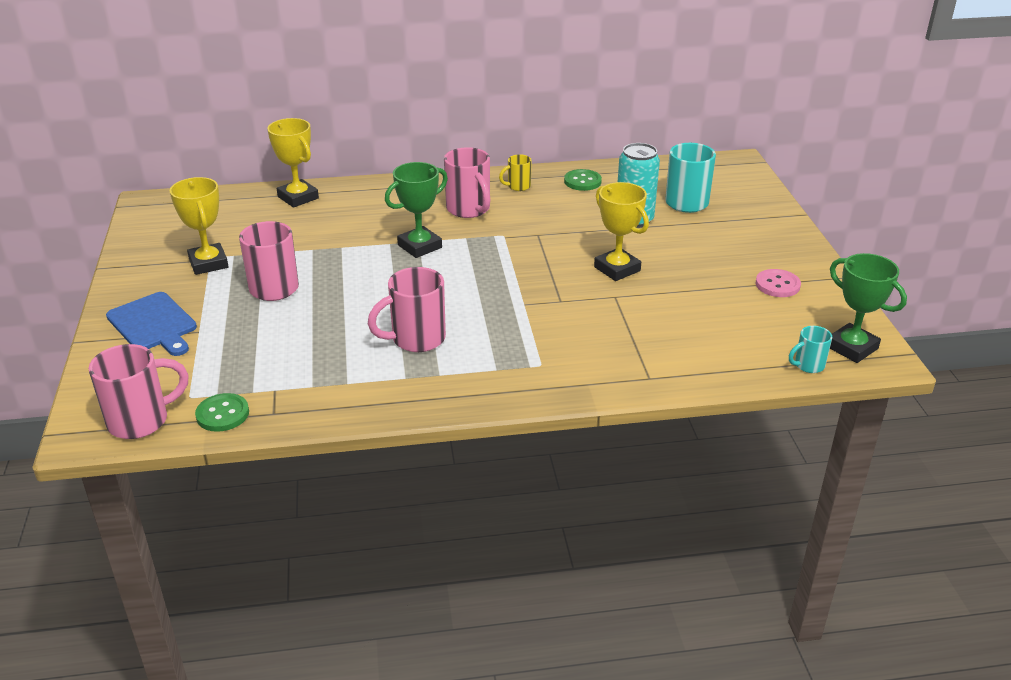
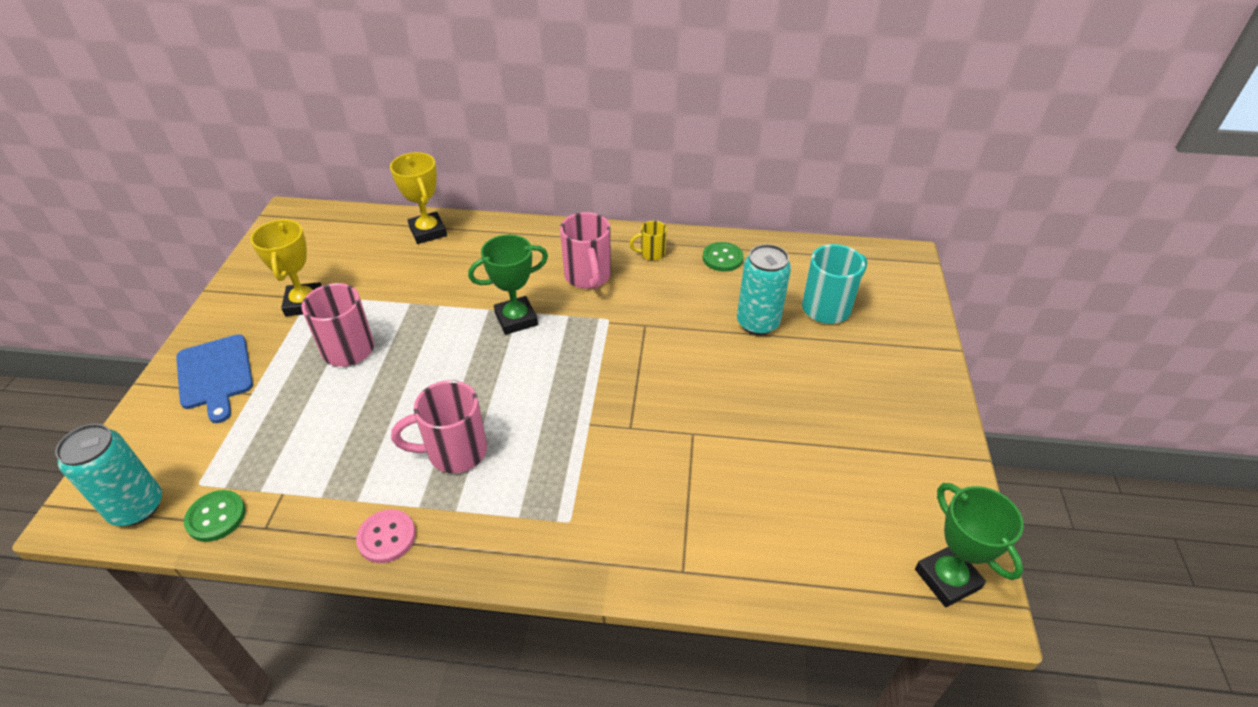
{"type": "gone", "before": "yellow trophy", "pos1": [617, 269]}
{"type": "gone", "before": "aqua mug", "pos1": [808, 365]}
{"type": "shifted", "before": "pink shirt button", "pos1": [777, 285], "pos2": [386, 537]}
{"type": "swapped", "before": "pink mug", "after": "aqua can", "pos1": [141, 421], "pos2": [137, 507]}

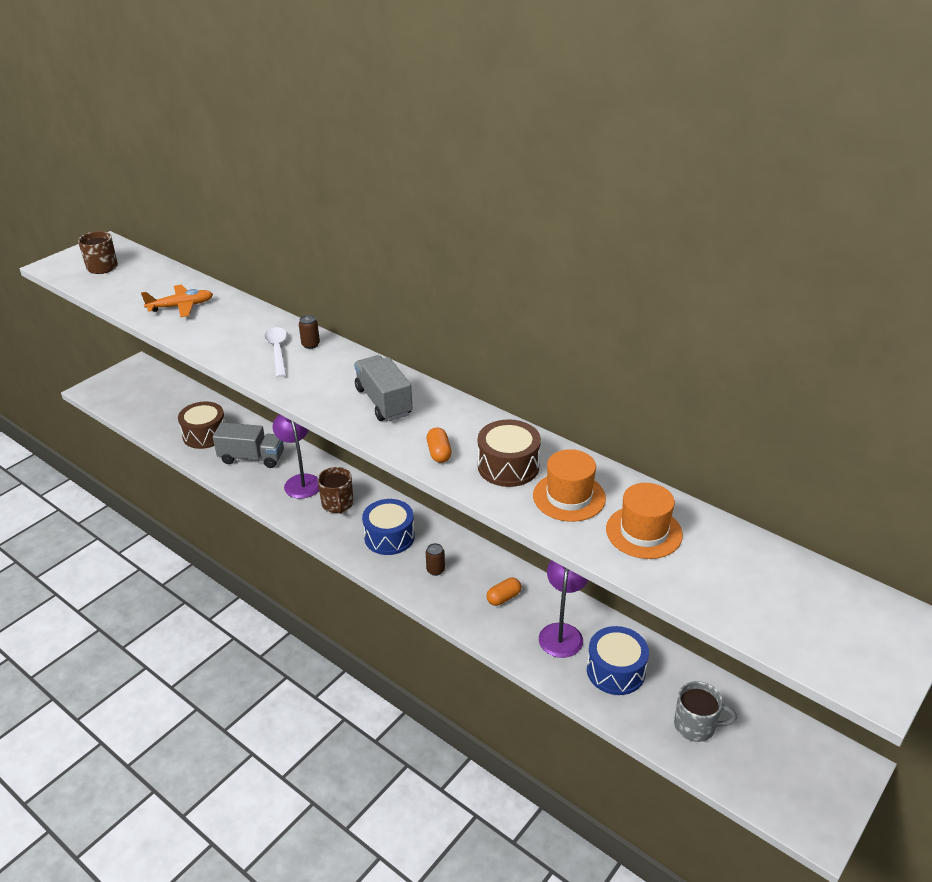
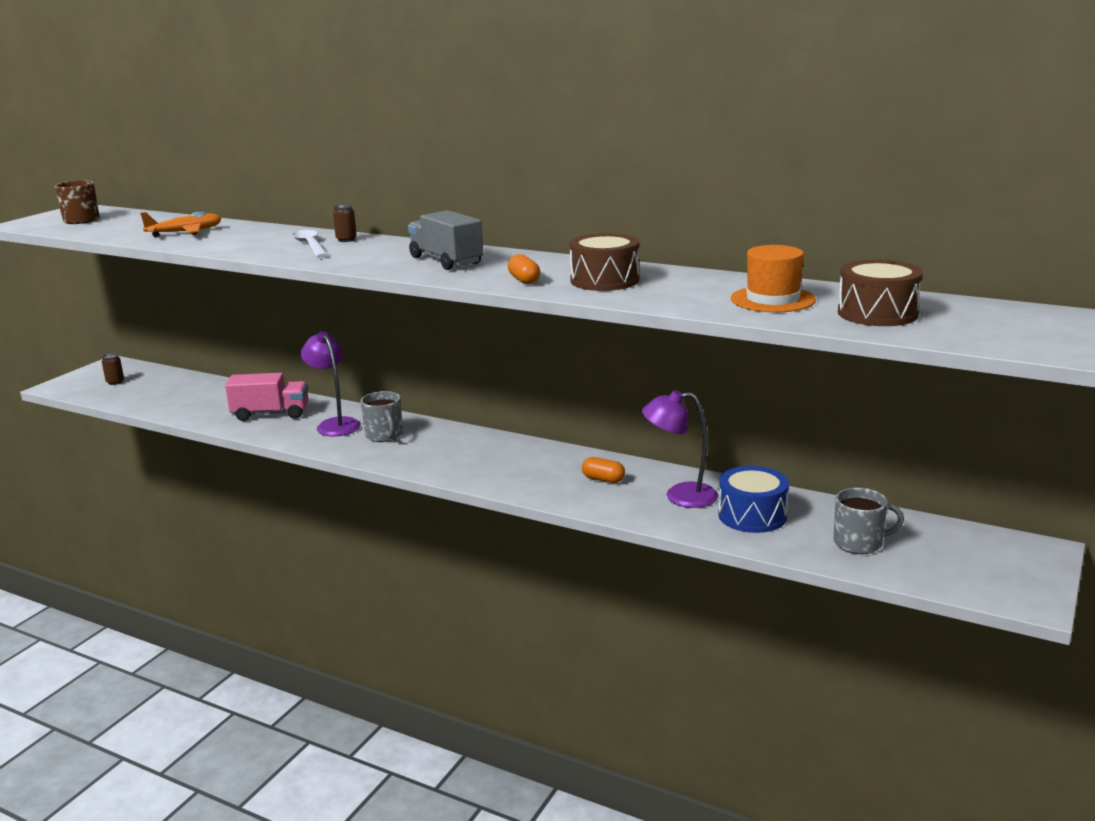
{"type": "gone", "before": "blue snare drum", "pos1": [389, 537]}
{"type": "gone", "before": "bright orange hat", "pos1": [569, 497]}
{"type": "shifted", "before": "russet snare drum", "pos1": [205, 435], "pos2": [877, 313]}
{"type": "shifted", "before": "russet can", "pos1": [435, 570], "pos2": [115, 382]}
{"type": "repainted", "before": "grey truck", "after": "pink truck", "pos1": [252, 458], "pos2": [271, 414]}
{"type": "repainted", "before": "russet mug", "after": "grey mug", "pos1": [337, 504], "pos2": [384, 435]}
{"type": "rotated", "before": "bright orange capsule", "pos1": [503, 598], "pos2": [603, 479], "turn": 75}
{"type": "rotated", "before": "purple reading lamp", "pos1": [562, 632], "pos2": [680, 496], "turn": -90}

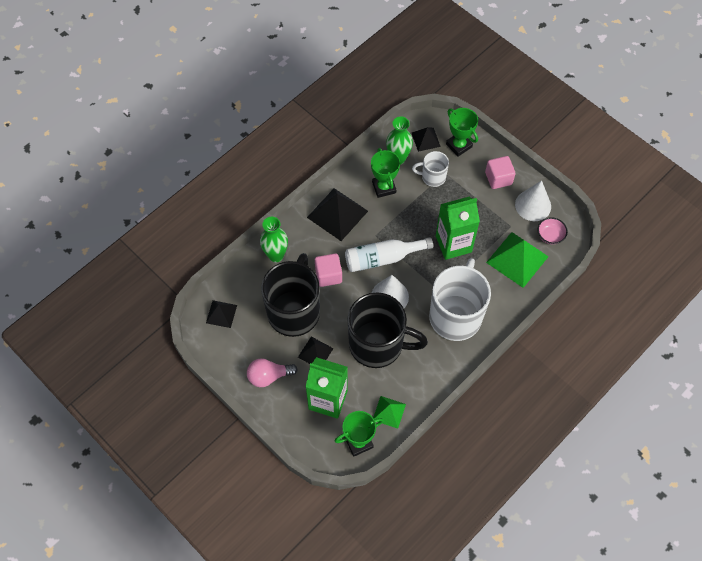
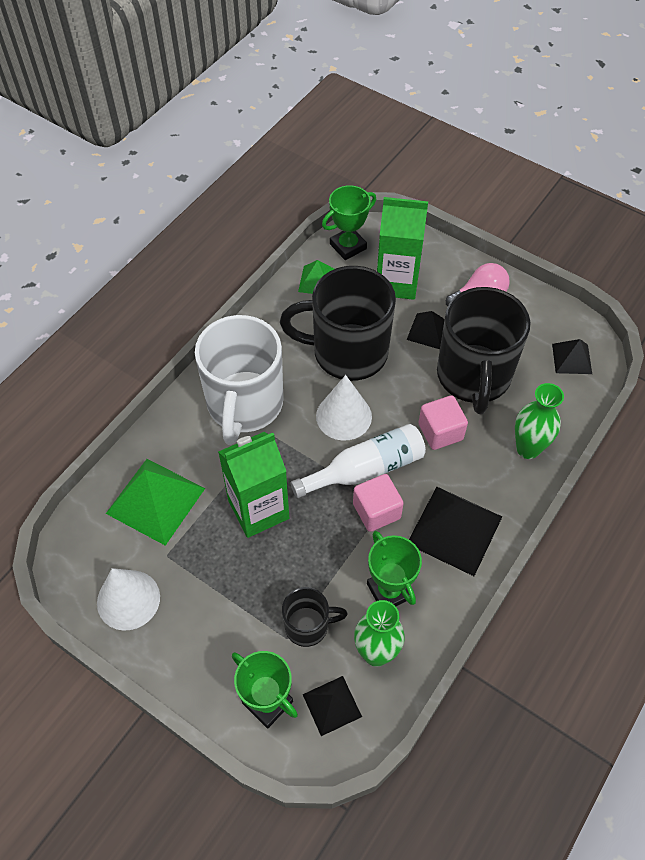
{"type": "gone", "before": "pink bowl", "pos1": [550, 236]}
{"type": "shifted", "before": "pink solid cube", "pos1": [498, 178], "pos2": [376, 511]}
{"type": "repainted", "before": "pure white mug", "after": "jet-black mug", "pos1": [432, 177], "pos2": [308, 626]}

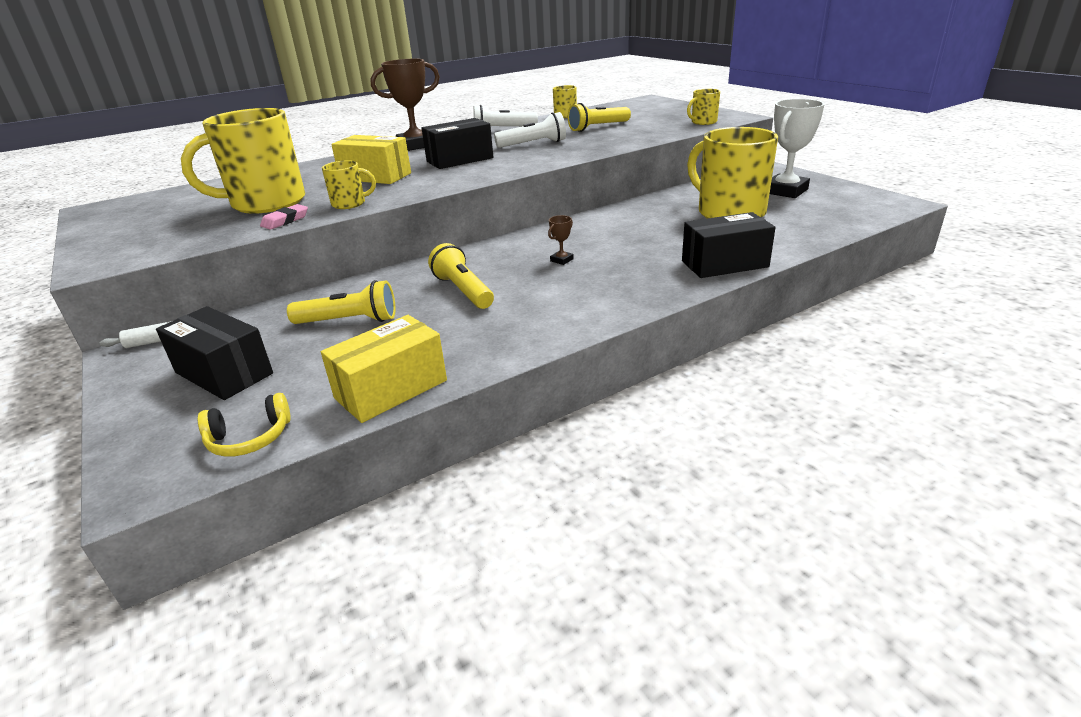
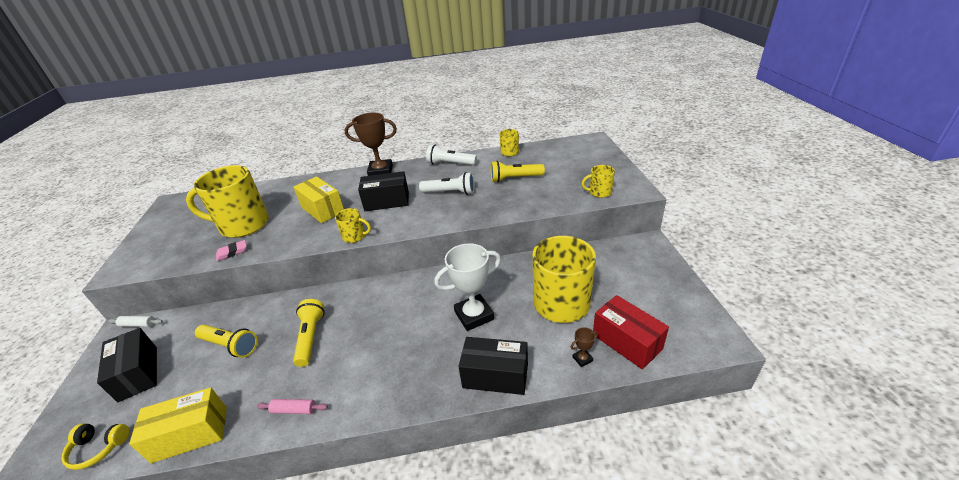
{"type": "new", "after": "pink rolling pin", "pos2": [294, 410]}
{"type": "new", "after": "scarlet package", "pos2": [626, 342]}
{"type": "shifted", "before": "yellow mug", "pos1": [350, 204], "pos2": [355, 236]}
{"type": "shifted", "before": "russet trophy", "pos1": [561, 260], "pos2": [582, 359]}
{"type": "shifted", "before": "pure white trophy", "pos1": [785, 191], "pos2": [474, 315]}

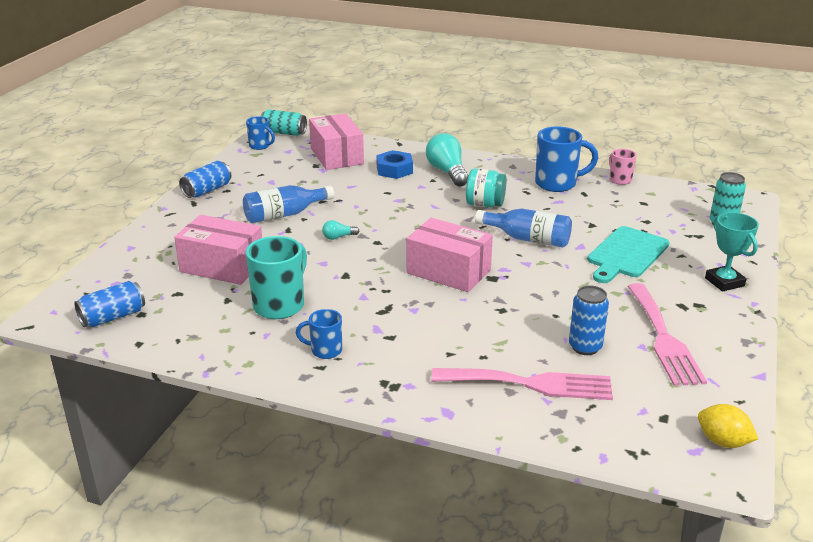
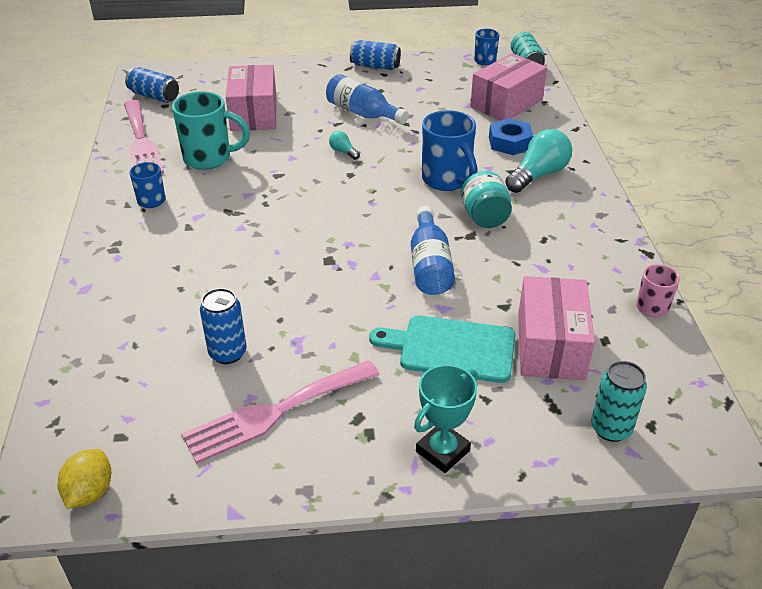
{"type": "shifted", "before": "pink package", "pos1": [448, 271], "pos2": [550, 345]}
{"type": "shifted", "before": "pink dinner fork", "pos1": [530, 384], "pos2": [141, 142]}
{"type": "shifted", "before": "blue mug", "pos1": [557, 184], "pos2": [447, 180]}

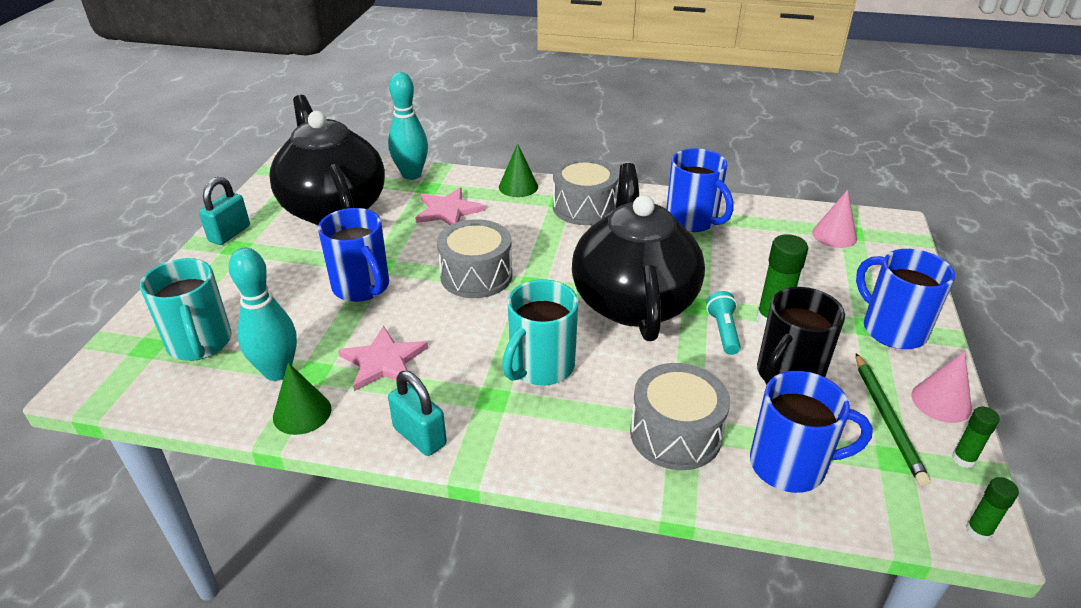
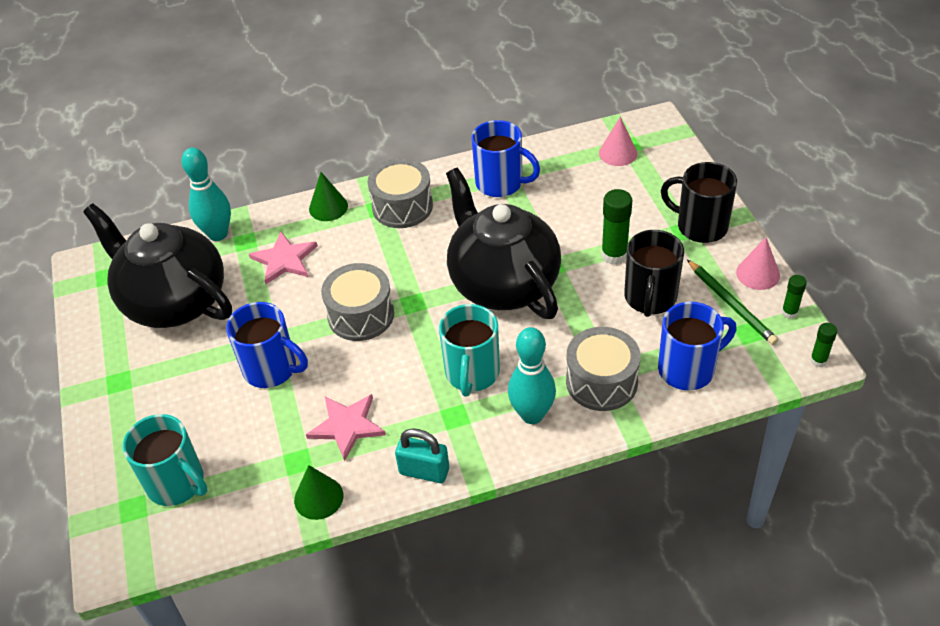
{"type": "gone", "before": "aqua lock", "pos1": [229, 234]}
{"type": "gone", "before": "aqua torch", "pos1": [723, 331]}
{"type": "shifted", "before": "aqua skittle", "pos1": [277, 371], "pos2": [532, 414]}
{"type": "repainted", "before": "blue mug", "after": "jet-black mug", "pos1": [892, 329], "pos2": [700, 226]}

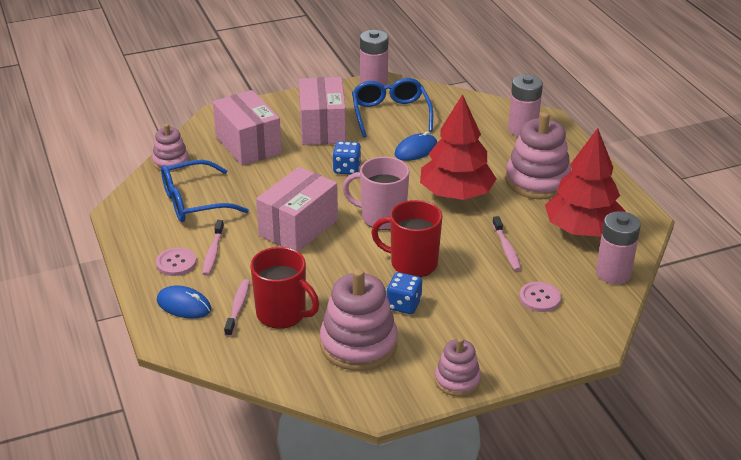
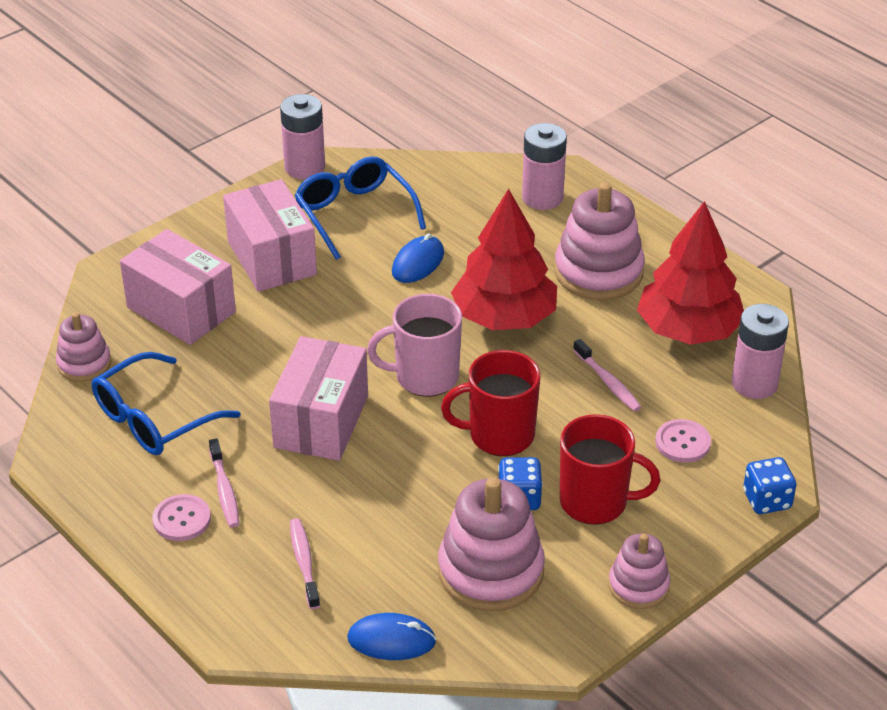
{"type": "shifted", "before": "blue computer mouse", "pos1": [184, 305], "pos2": [391, 640]}
{"type": "shifted", "before": "scarlet mug", "pos1": [282, 314], "pos2": [595, 502]}
{"type": "shifted", "before": "blue dice", "pos1": [347, 169], "pos2": [767, 500]}

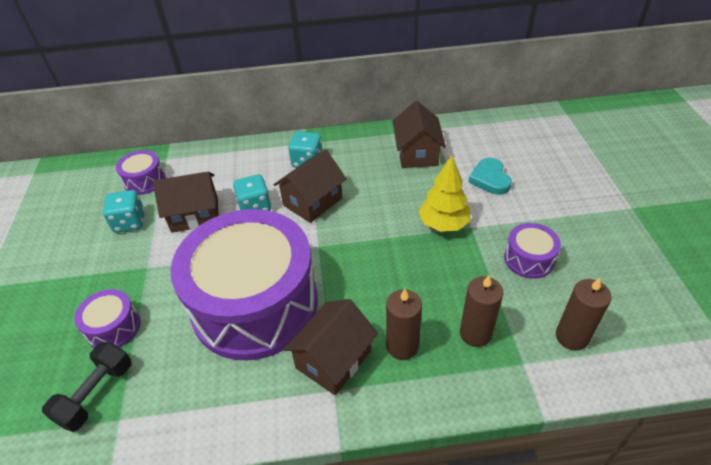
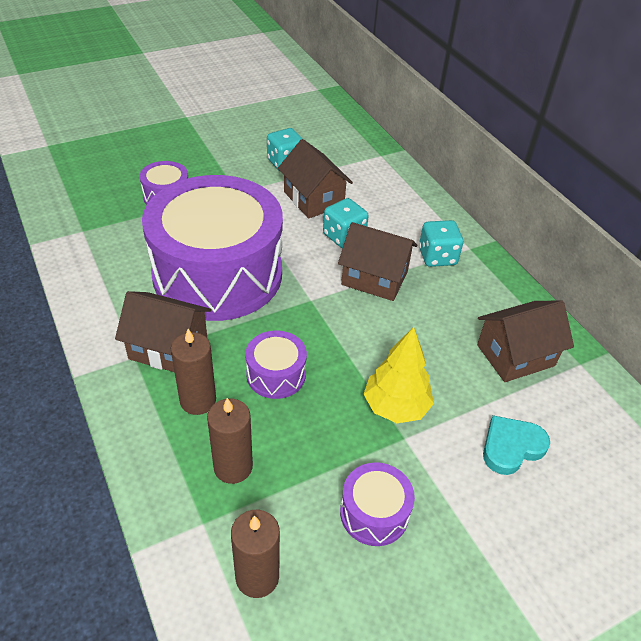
{"type": "gone", "before": "jet-black hand weight", "pos1": [96, 394]}
{"type": "shifted", "before": "purple snare drum", "pos1": [145, 181], "pos2": [276, 374]}

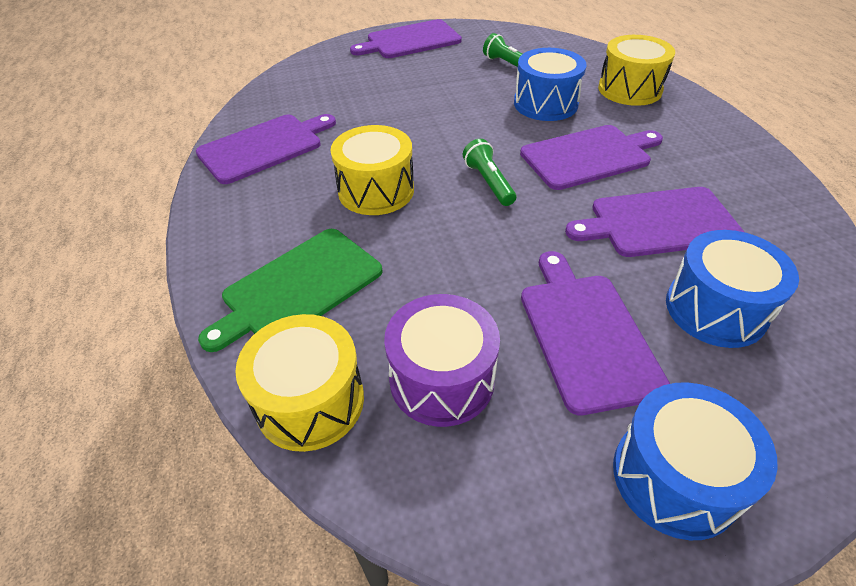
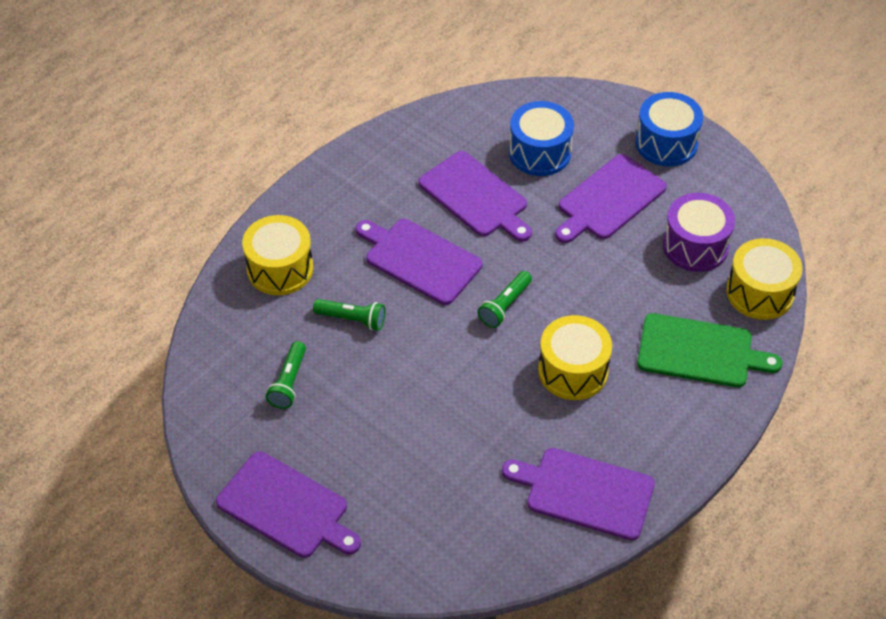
{"type": "swapped", "before": "blue snare drum", "after": "emerald torch", "pos1": [545, 104], "pos2": [352, 319]}

